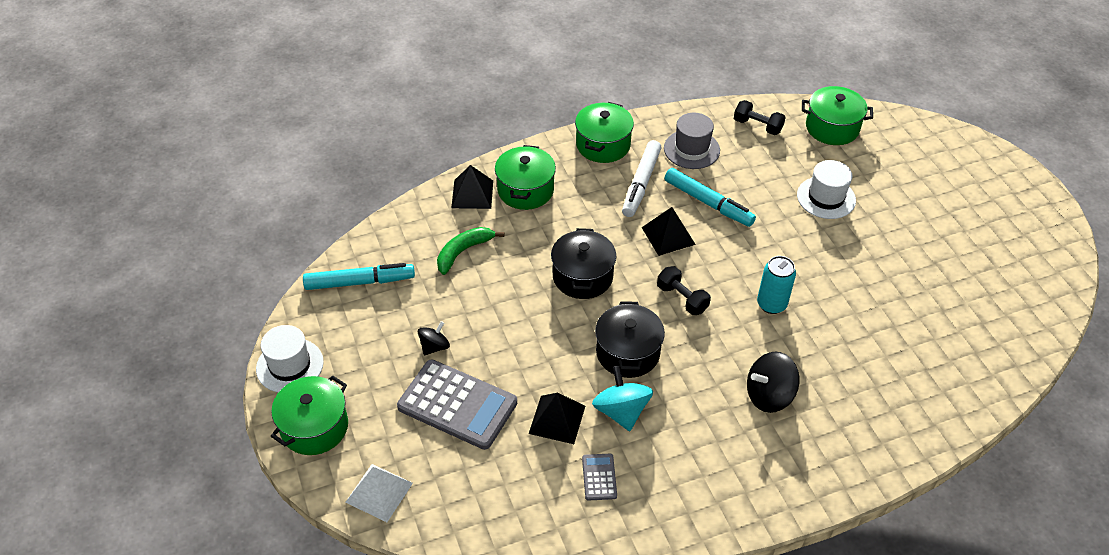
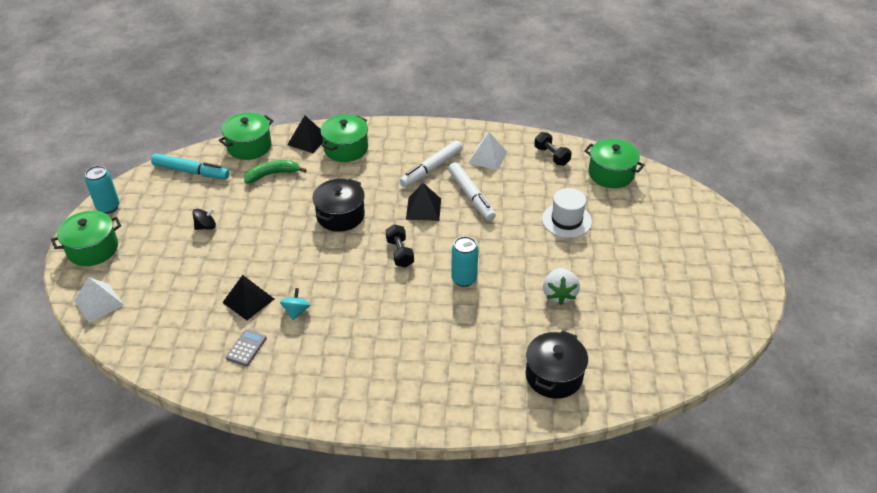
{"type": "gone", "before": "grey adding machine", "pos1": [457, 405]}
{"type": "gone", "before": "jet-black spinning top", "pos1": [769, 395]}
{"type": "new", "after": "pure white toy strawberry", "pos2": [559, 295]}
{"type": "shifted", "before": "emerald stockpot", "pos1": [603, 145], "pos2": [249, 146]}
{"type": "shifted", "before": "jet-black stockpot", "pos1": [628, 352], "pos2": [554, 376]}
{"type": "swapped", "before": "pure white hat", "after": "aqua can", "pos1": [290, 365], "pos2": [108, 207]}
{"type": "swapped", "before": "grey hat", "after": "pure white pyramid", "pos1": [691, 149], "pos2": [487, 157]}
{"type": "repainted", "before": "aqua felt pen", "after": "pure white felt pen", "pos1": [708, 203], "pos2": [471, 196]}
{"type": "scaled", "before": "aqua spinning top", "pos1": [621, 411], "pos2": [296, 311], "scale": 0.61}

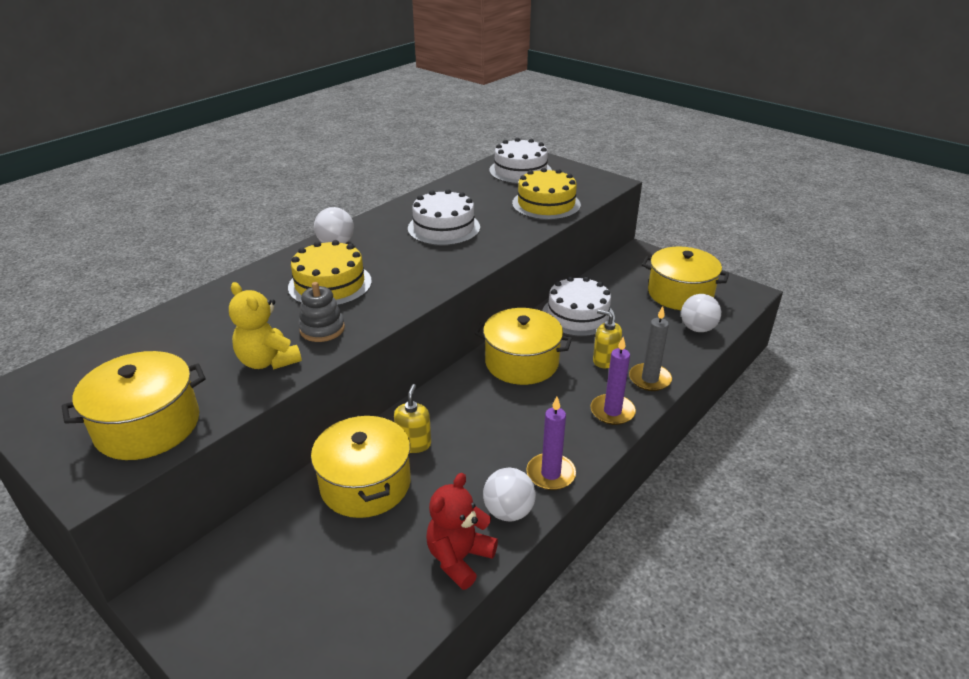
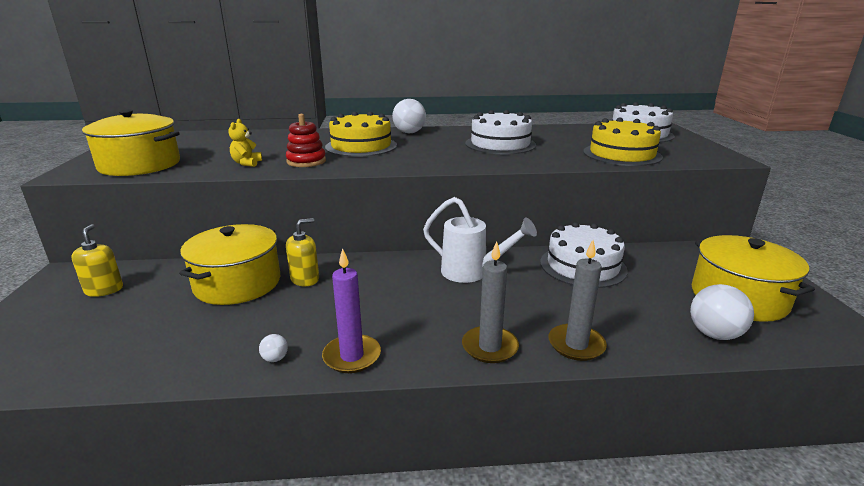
{"type": "gone", "before": "scarlet teddy bear", "pos1": [459, 558]}
{"type": "shifted", "before": "yellow soap dispenser", "pos1": [605, 360], "pos2": [104, 290]}
{"type": "swapped", "before": "yellow stockpot", "after": "pure white watering pot", "pos1": [521, 362], "pos2": [472, 273]}
{"type": "repainted", "before": "grey stacking toy", "after": "scarlet stacking toy", "pos1": [322, 329], "pos2": [306, 161]}
{"type": "repainted", "before": "purple pillar candle", "after": "grey pillar candle", "pos1": [612, 411], "pos2": [490, 347]}
{"type": "scaled", "before": "yellow teddy bear", "pos1": [268, 361], "pos2": [247, 163], "scale": 0.59}
{"type": "scaled", "before": "pure white ball", "pos1": [508, 511], "pos2": [275, 358], "scale": 0.47}

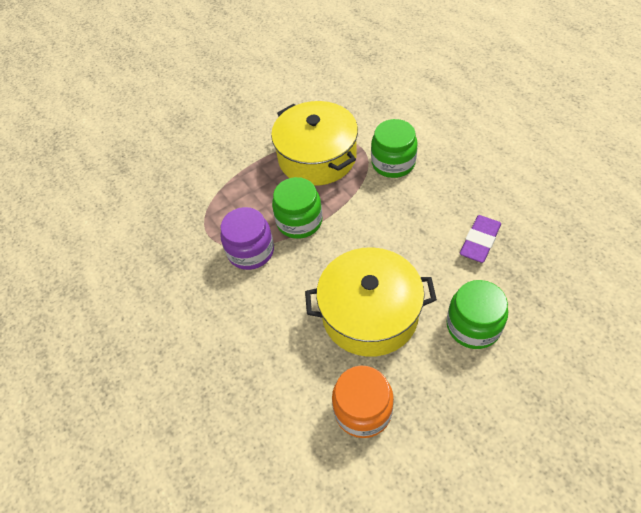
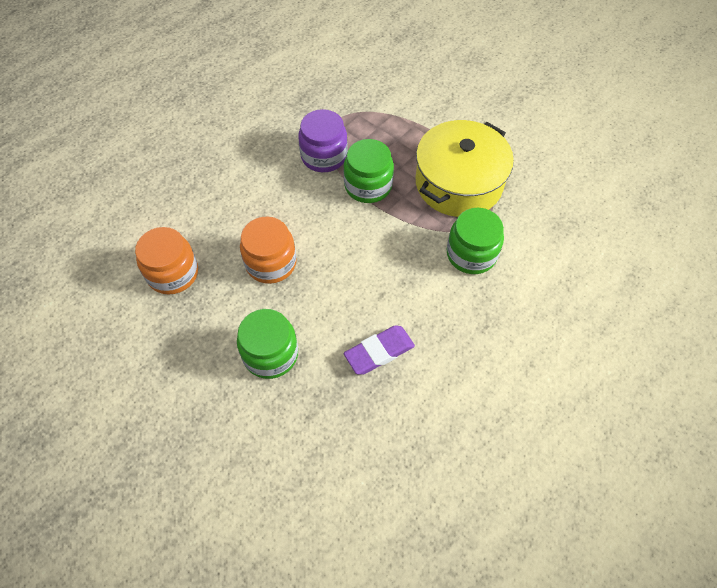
{"type": "swapped", "before": "yellow stockpot", "after": "bright orange jar", "pos1": [370, 313], "pos2": [271, 263]}
{"type": "rotated", "before": "purple gum eraser", "pos1": [480, 241], "pos2": [379, 352], "turn": -45}

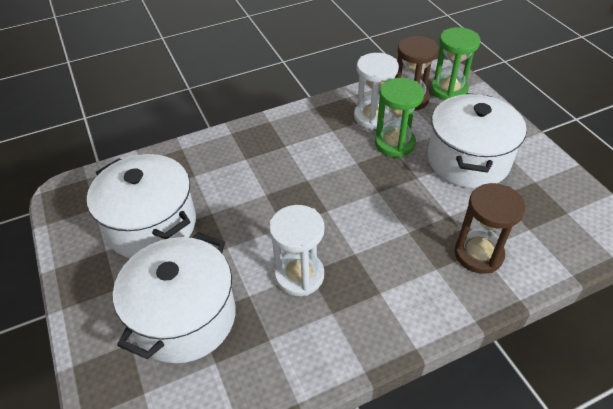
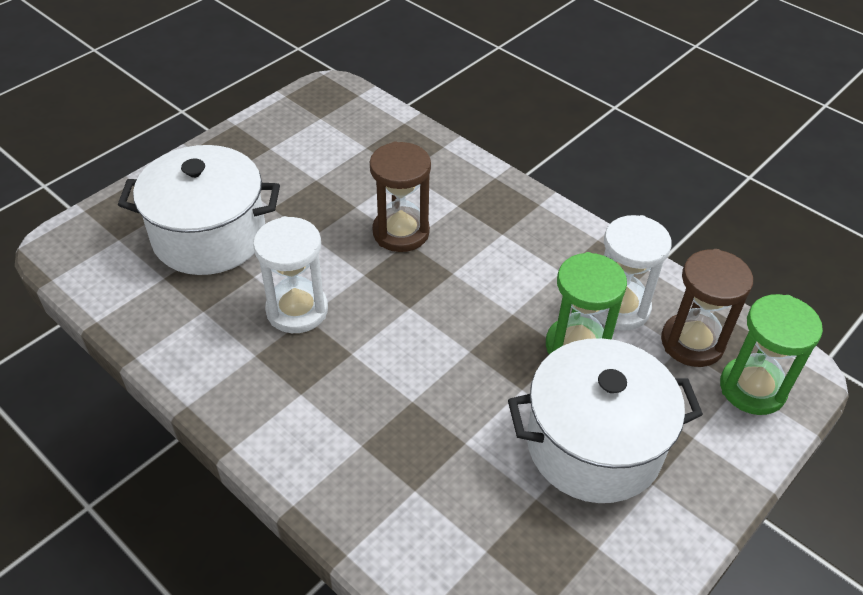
{"type": "gone", "before": "pure white stockpot", "pos1": [152, 225]}
{"type": "shifted", "before": "russet sand timer", "pos1": [478, 254], "pos2": [401, 232]}

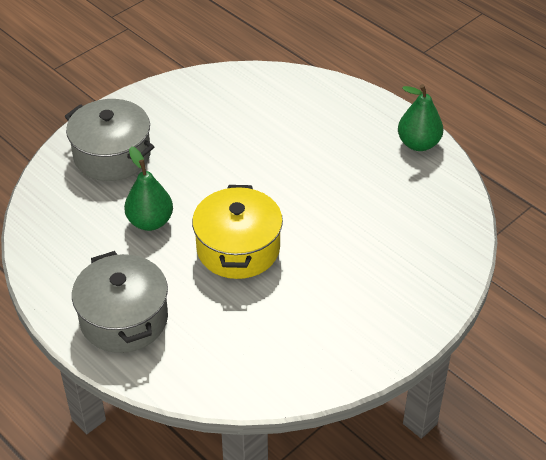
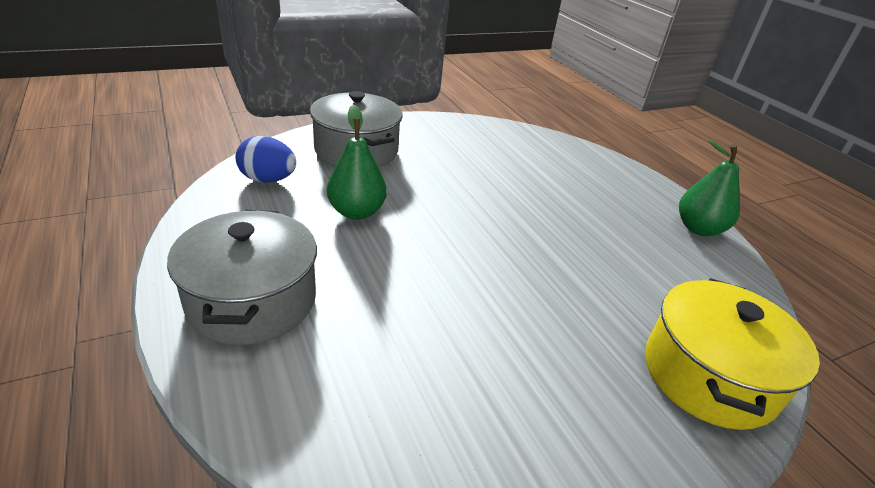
{"type": "new", "after": "blue toy egg", "pos2": [268, 179]}
{"type": "shifted", "before": "yellow stockpot", "pos1": [238, 248], "pos2": [708, 375]}

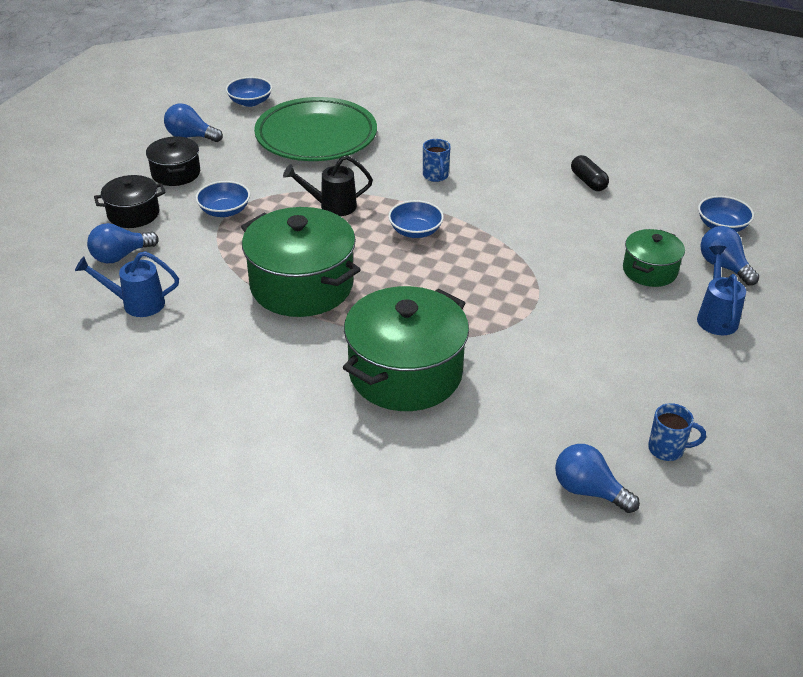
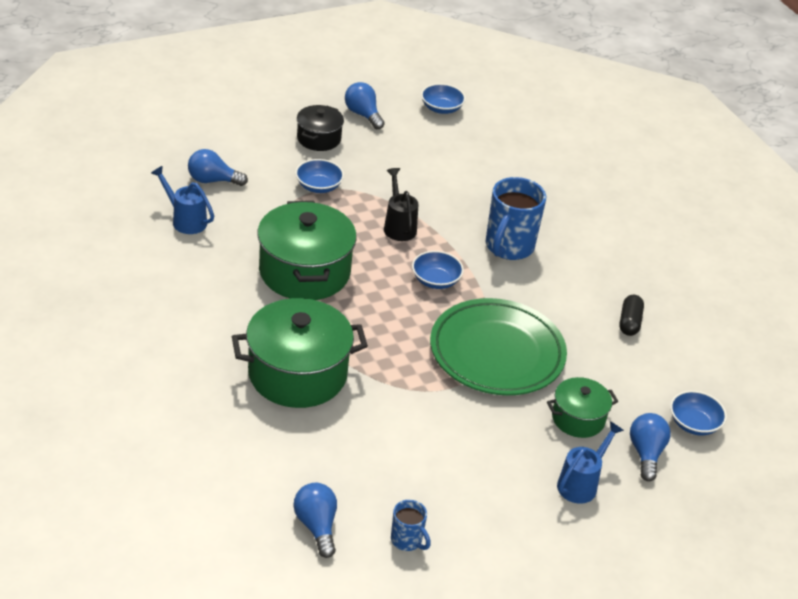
{"type": "gone", "before": "jet-black stockpot", "pos1": [133, 214]}
{"type": "shifted", "before": "emerald plate", "pos1": [316, 136], "pos2": [497, 353]}
{"type": "rotated", "before": "jet-black watering pot", "pos1": [332, 206], "pos2": [398, 226], "turn": 45}
{"type": "scaled", "before": "blue mug", "pos1": [435, 176], "pos2": [508, 247], "scale": 1.98}

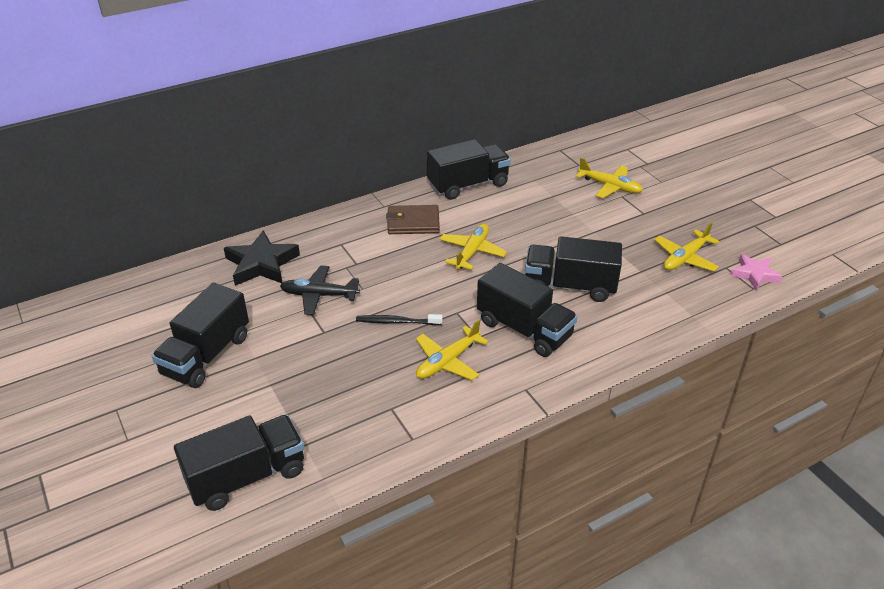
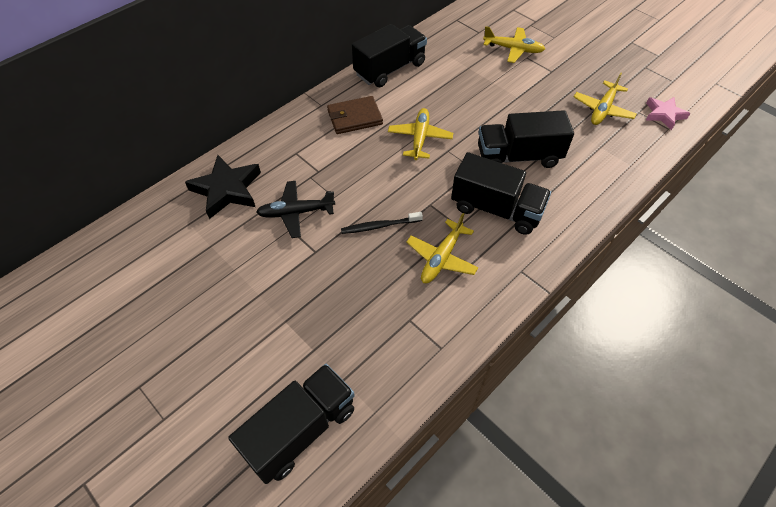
{"type": "gone", "before": "jet-black truck", "pos1": [206, 355]}

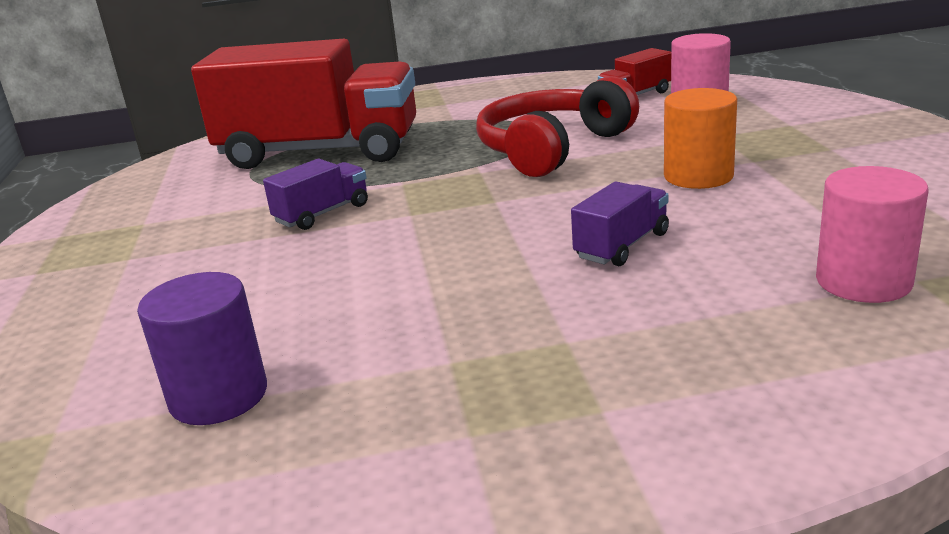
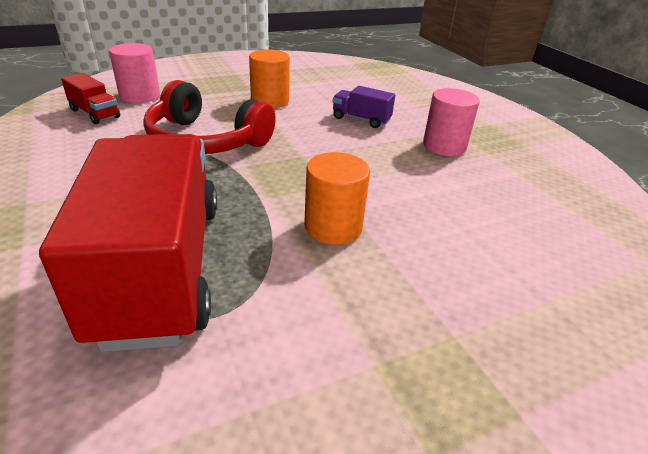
{"type": "gone", "before": "purple cylinder shape", "pos1": [218, 396]}
{"type": "shifted", "before": "pink cylinder shape", "pos1": [863, 281], "pos2": [444, 146]}
{"type": "swapped", "before": "purple truck", "after": "bright orange cylinder shape", "pos1": [322, 214], "pos2": [333, 227]}

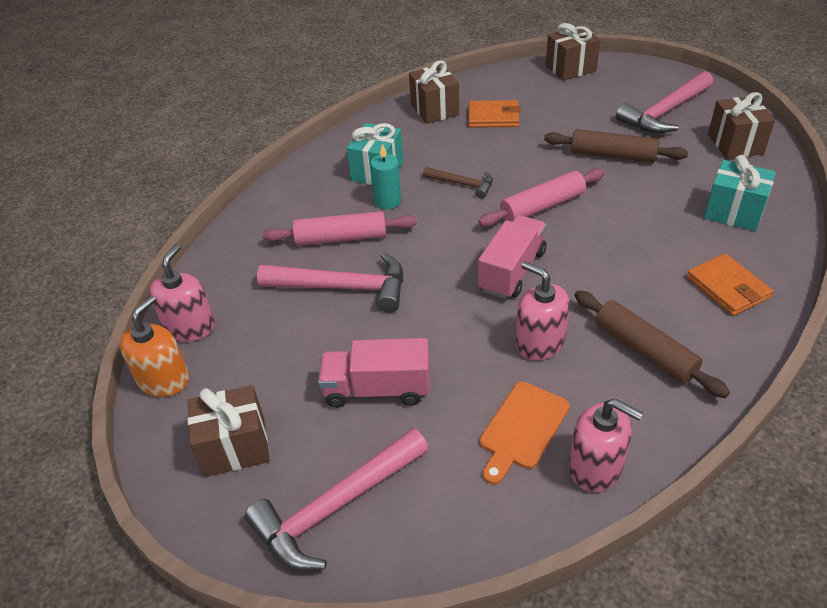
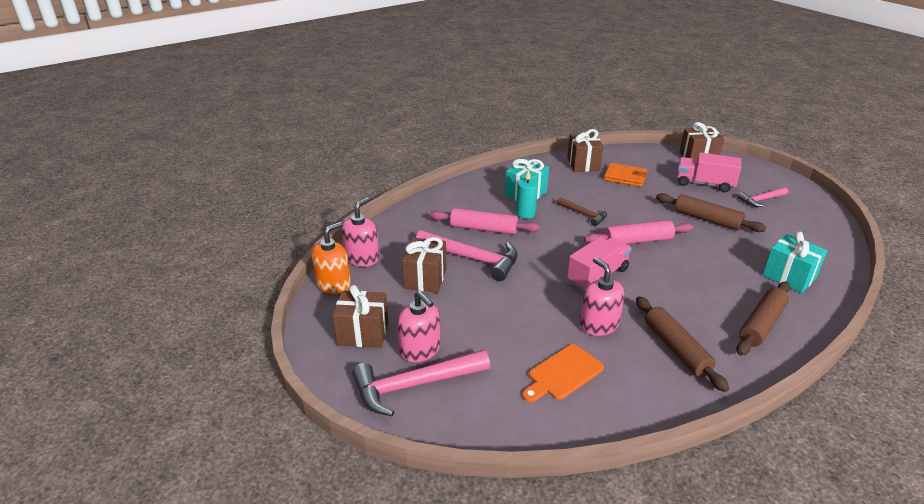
{"type": "shifted", "before": "pink truck", "pos1": [377, 389], "pos2": [704, 184]}
{"type": "shifted", "before": "pink soap dispenser", "pos1": [595, 467], "pos2": [420, 350]}
{"type": "shifted", "before": "russet gift", "pos1": [735, 144], "pos2": [425, 278]}
{"type": "swapped", "before": "bright orange card wallet", "after": "russet rolling pin", "pos1": [727, 287], "pos2": [761, 324]}
{"type": "scaled", "before": "pink claw hammer", "pos1": [664, 112], "pos2": [761, 200], "scale": 0.56}

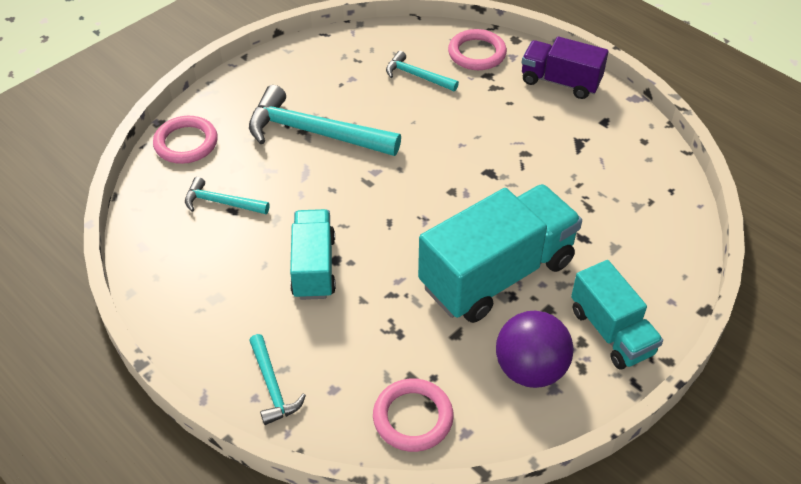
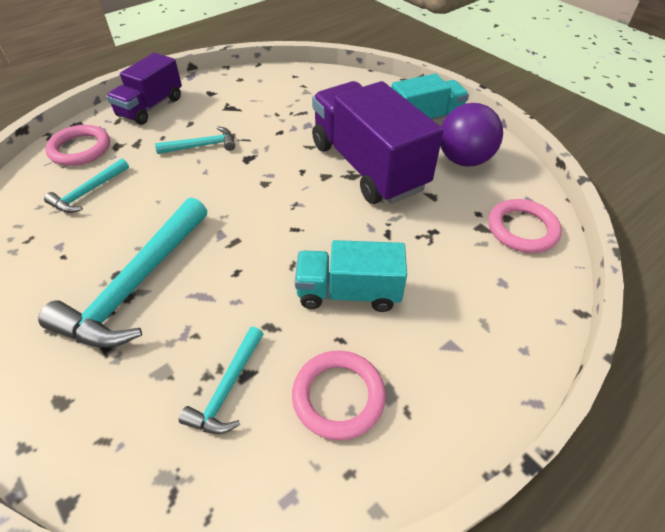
{"type": "shifted", "before": "pink torus", "pos1": [186, 143], "pos2": [338, 396]}
{"type": "shifted", "before": "aqua claw hammer", "pos1": [272, 386], "pos2": [202, 146]}
{"type": "repainted", "before": "aqua truck", "after": "purple truck", "pos1": [497, 274], "pos2": [367, 166]}

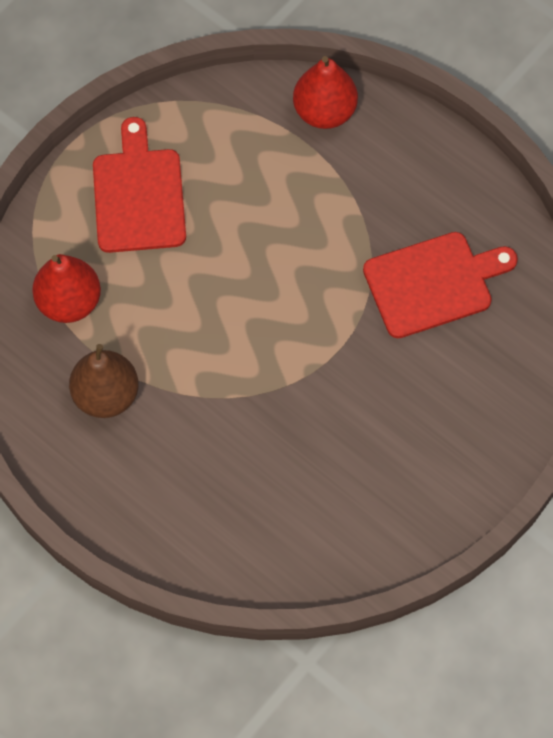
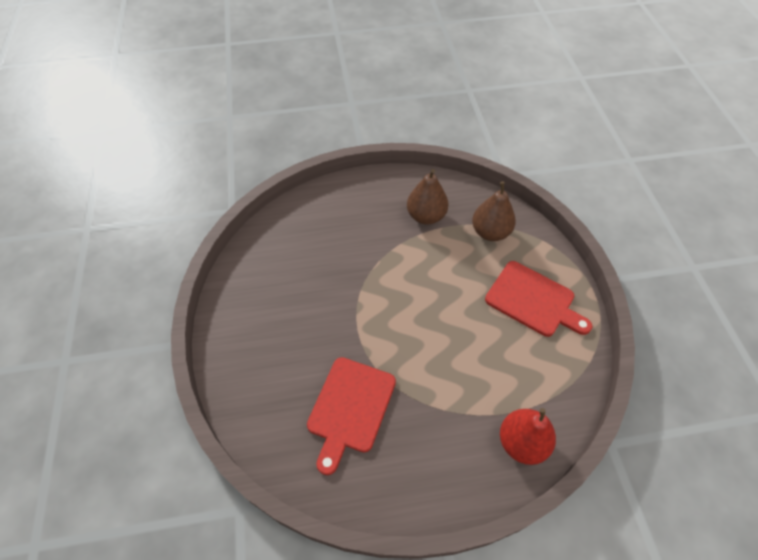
{"type": "repainted", "before": "scarlet pear", "after": "russet pear", "pos1": [69, 302], "pos2": [490, 232]}

